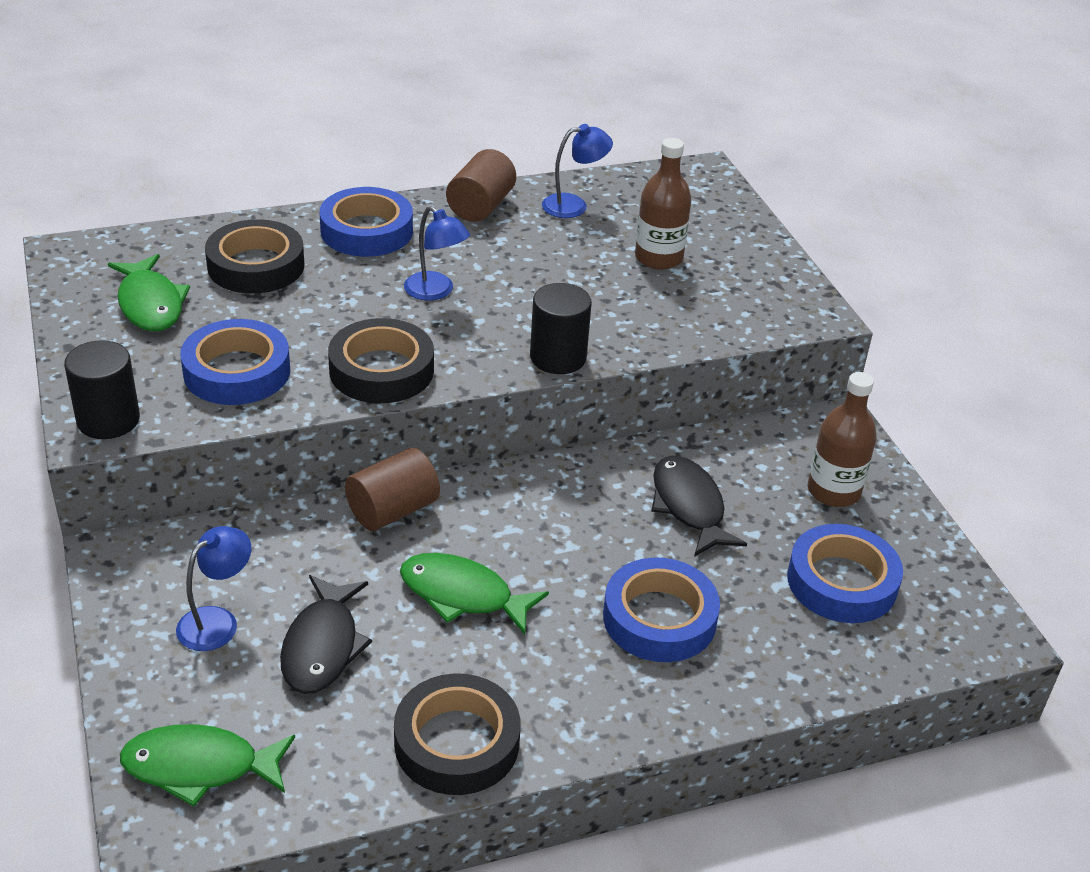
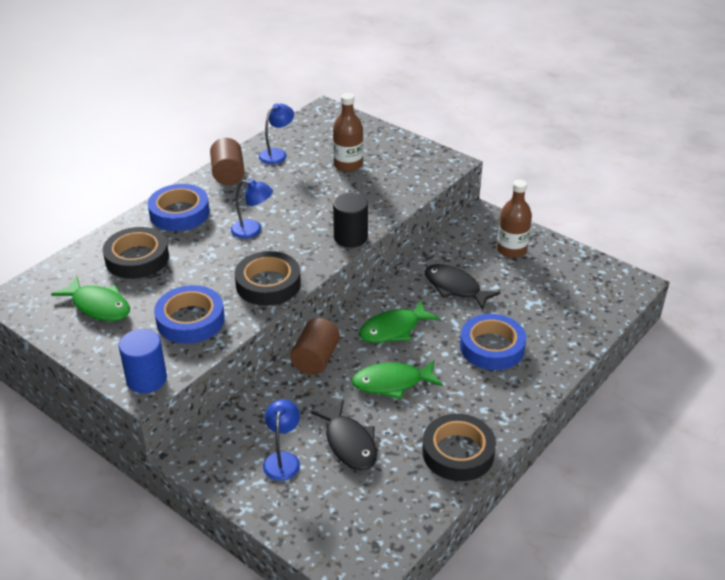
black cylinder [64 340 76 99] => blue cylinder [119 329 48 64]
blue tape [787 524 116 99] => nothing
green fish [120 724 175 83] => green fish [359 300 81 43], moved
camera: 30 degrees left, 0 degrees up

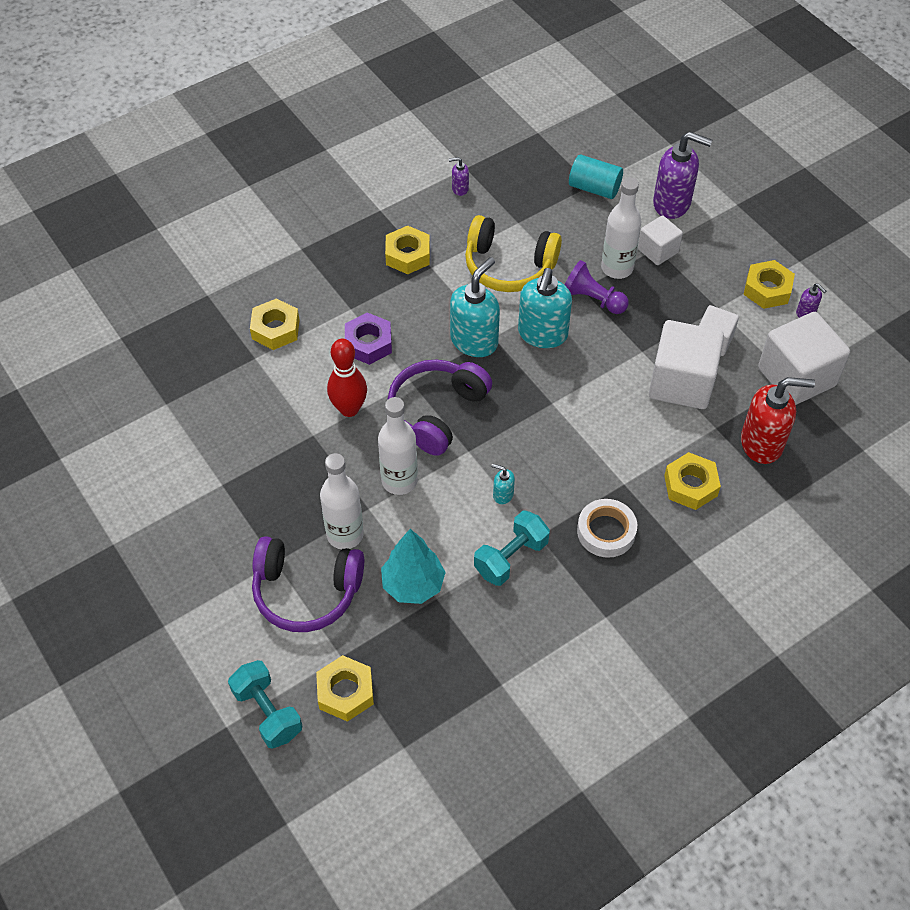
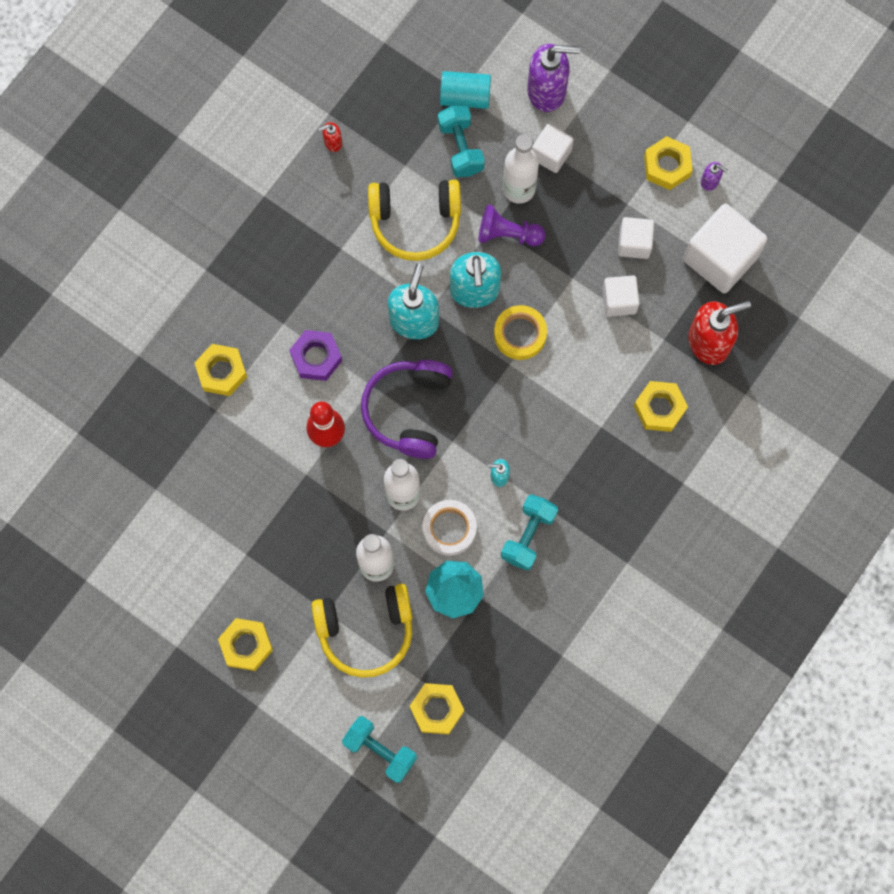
purple soap dispenser [449 157 20 39] => red soap dispenser [319 122 23 30]
yellow nut [385 226 45 48] => yellow nut [218 618 55 53], moved
white cube [649 320 75 89] => white cube [602 275 38 42], x0.56
white tape [577 499 60 59] => white tape [423 500 54 56], moved
purple headphones [252 536 112 96] => yellow headphones [311 584 101 94]
nothing => turquoise dumbbell [438 105 47 72]
nothing => yellow tape [494 305 53 55]
camera: 20 degrees left, 20 degrees up

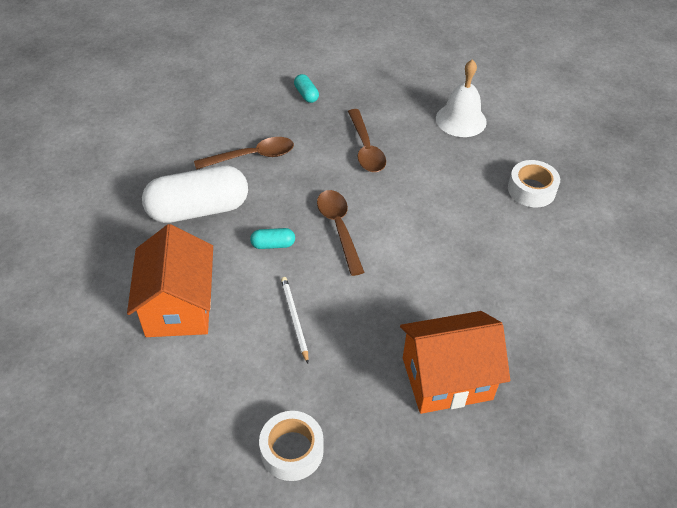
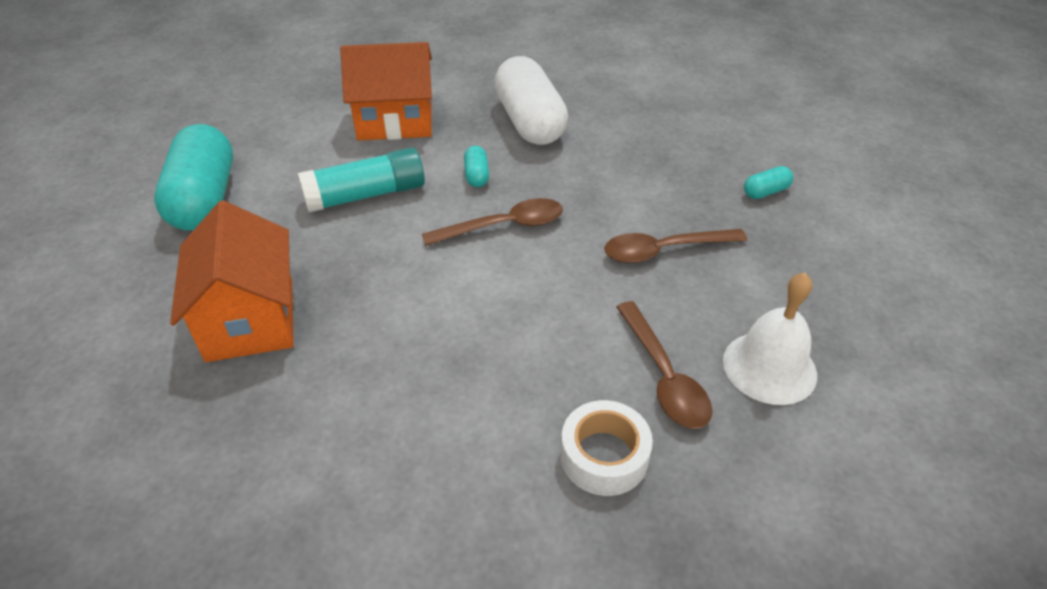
brown spoon [194 137 100 33] => brown spoon [616 301 96 128], moved
white pencil [281 277 28 86] => turquoise glue stick [298 148 127 65]
white tape [259 411 65 70] => turquoise capsule [154 124 79 107]
camera: 90 degrees right, 5 degrees down

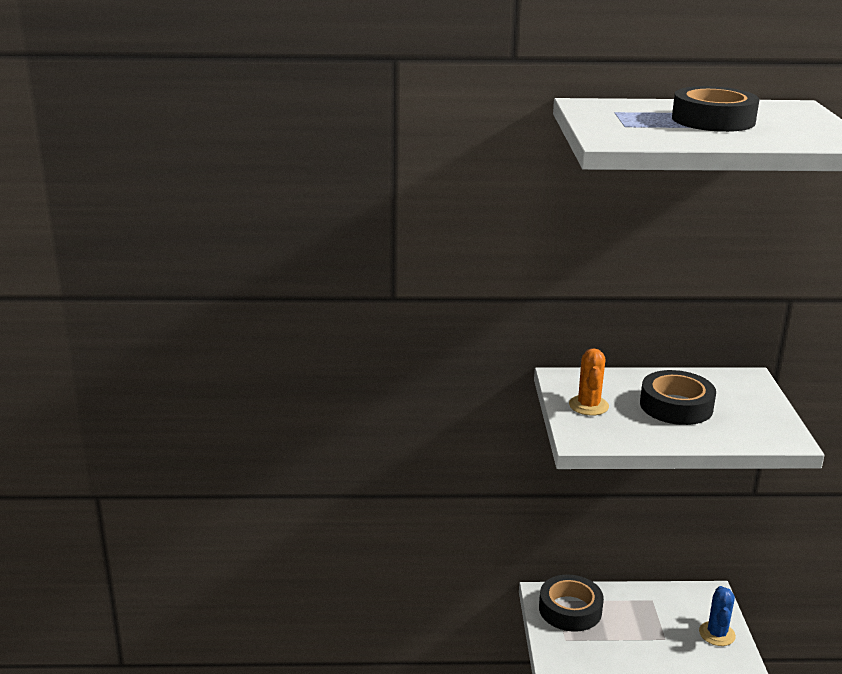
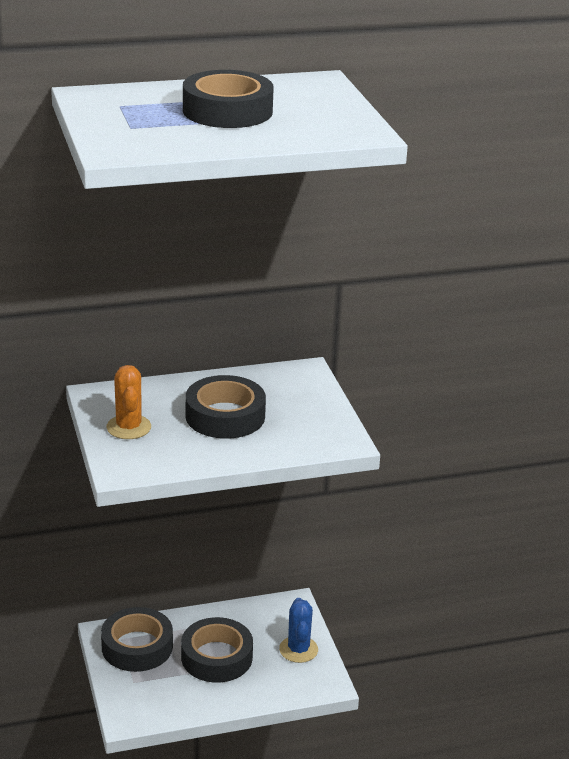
nothing => black tape [181 617 72 66]
camera: 15 degrees left, 5 degrees up

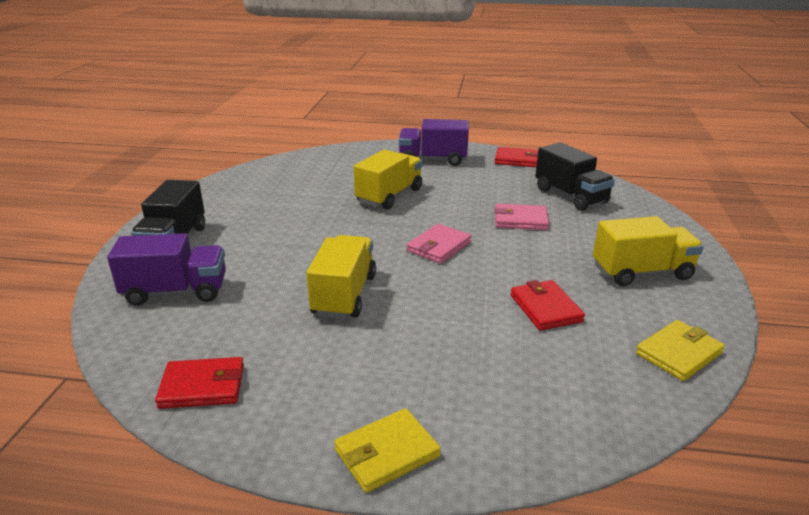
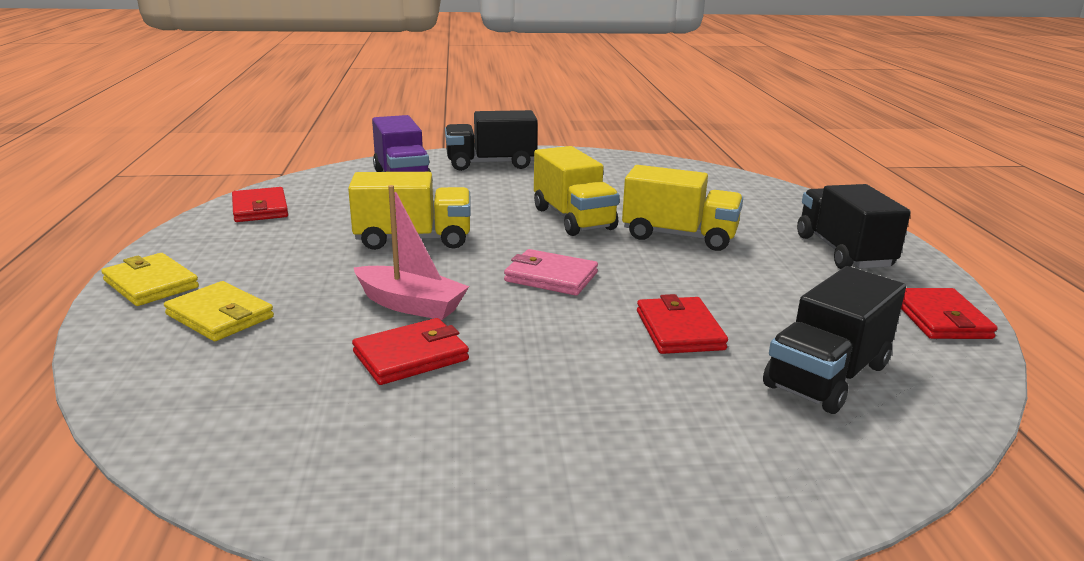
purple truck [399 119 70 47] => black truck [797 184 114 85]
pink wallet [495 204 54 26] => red wallet [637 294 91 60]
yellow truck [593 216 111 70] => yellow truck [534 146 86 90], moved
yellow wallet [636 320 89 61] => yellow wallet [164 281 110 60], moved
nothing => pink boat [353 185 116 135]
camera: 75 degrees right, 5 degrees down

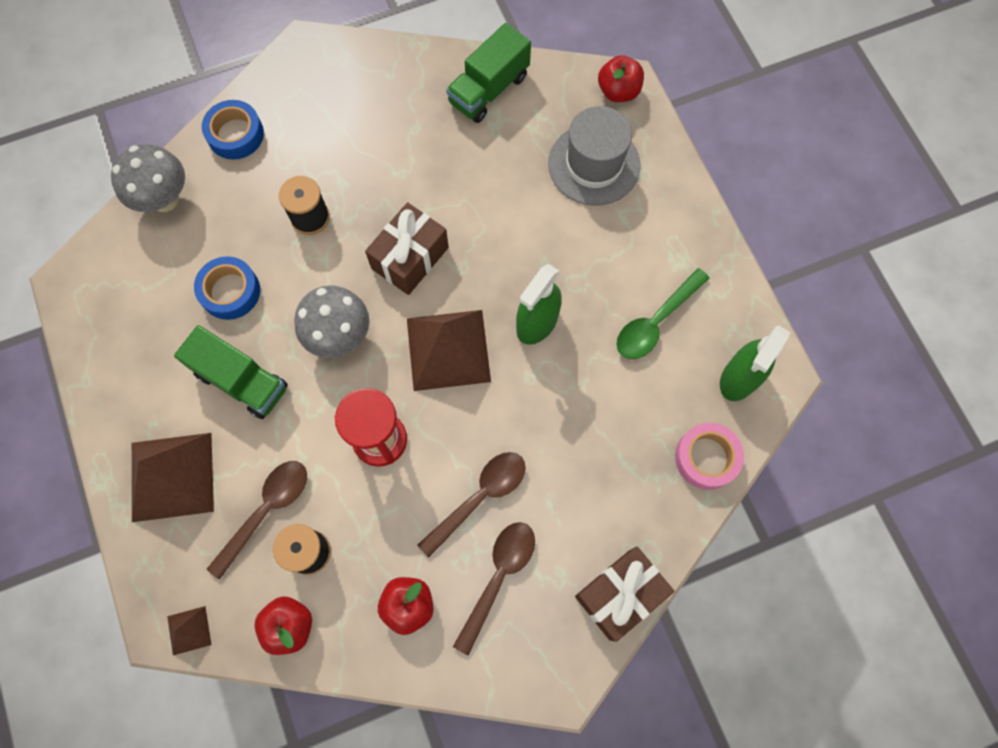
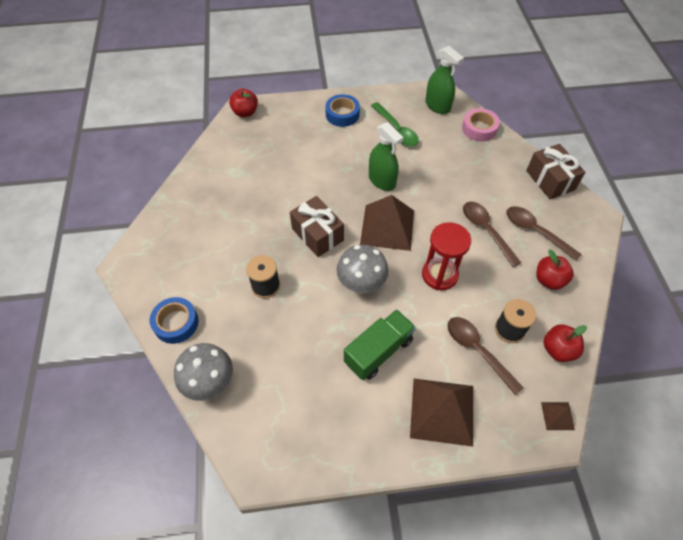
green truck [446 23 85 100] => nothing
grey hat [548 106 93 100] => nothing
blue tape [194 256 66 64] => blue tape [325 94 35 33], moved
camera: 75 degrees left, 15 degrees down

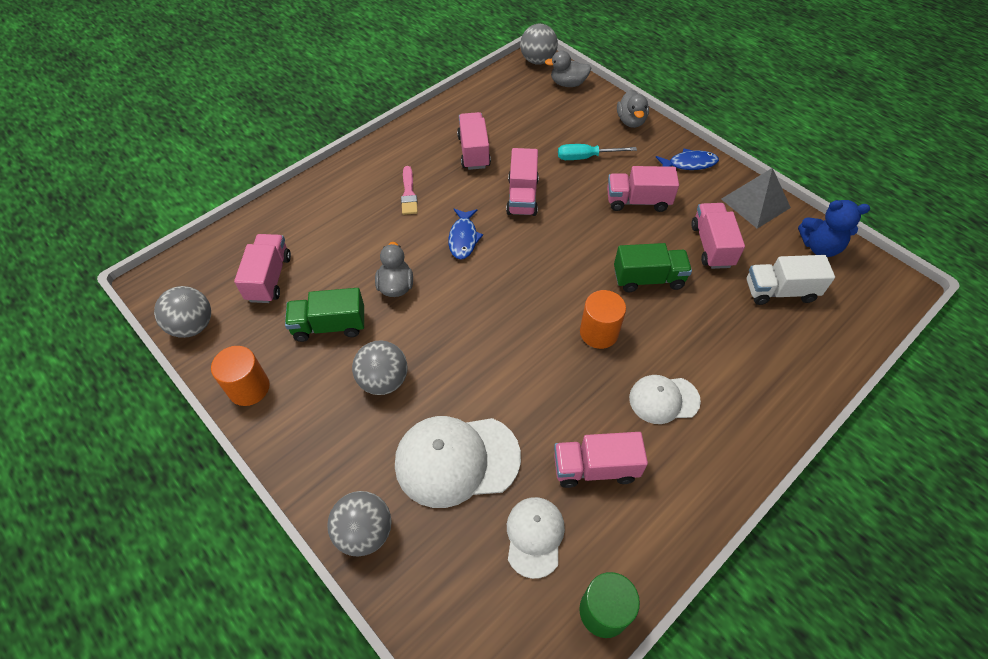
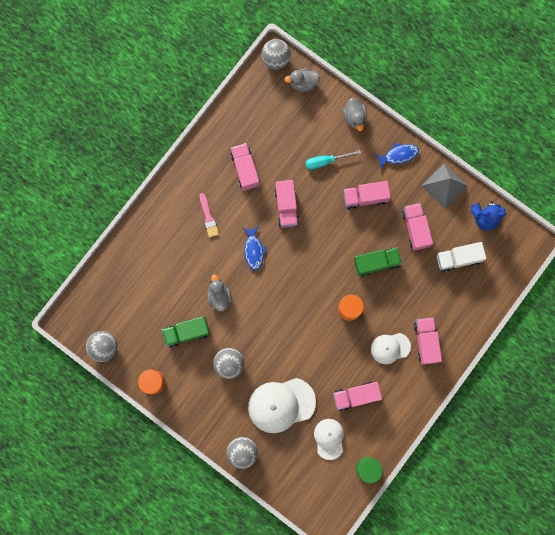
pink truck [234 234 57 69] => pink truck [414 317 28 48], moved
camera: 10 degrees left, 25 degrees up

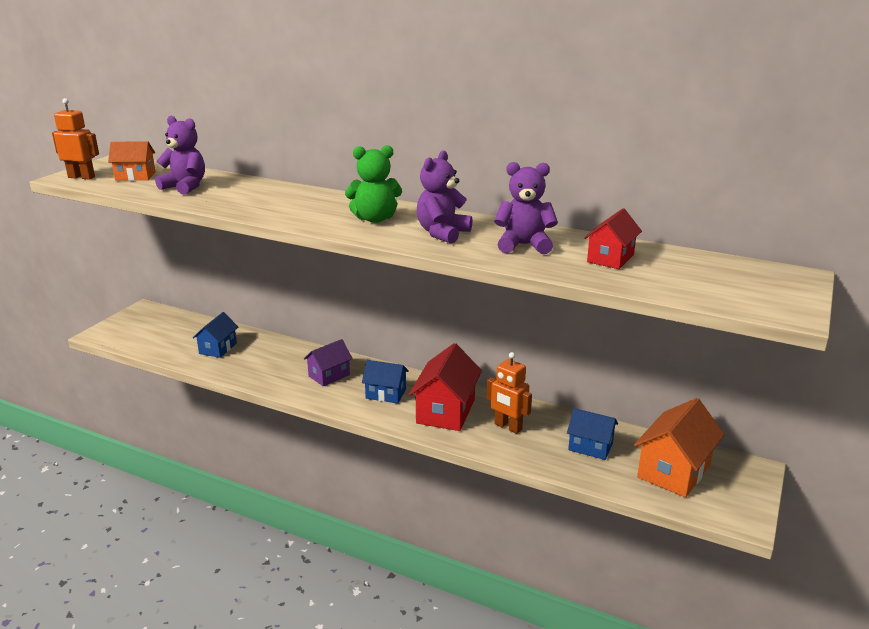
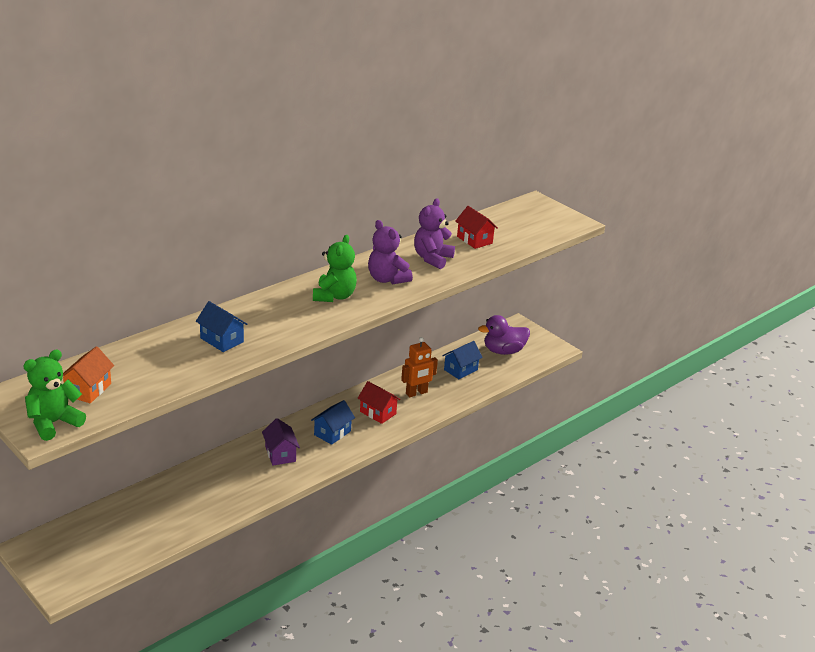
orange robot [52 98 47 81] => green teddy bear [23 349 63 92]
purple teddy bear [155 116 50 78] => nothing
blue house [193 312 45 46] => blue house [196 301 51 51], moved
red house [409 343 73 88] => red house [358 381 43 43], x0.61
orange house [634 398 91 100] => purple duck [478 315 52 40]
camera: 70 degrees left, 5 degrees up

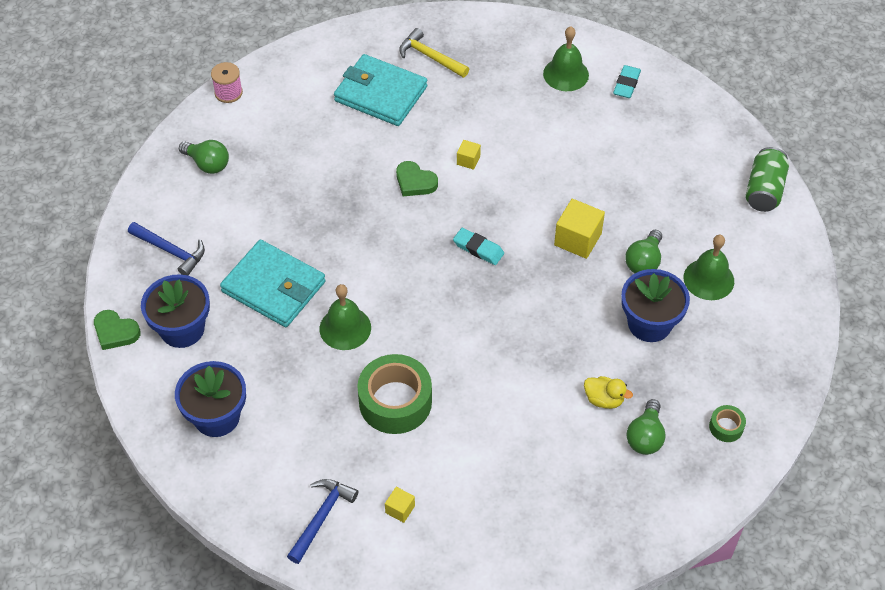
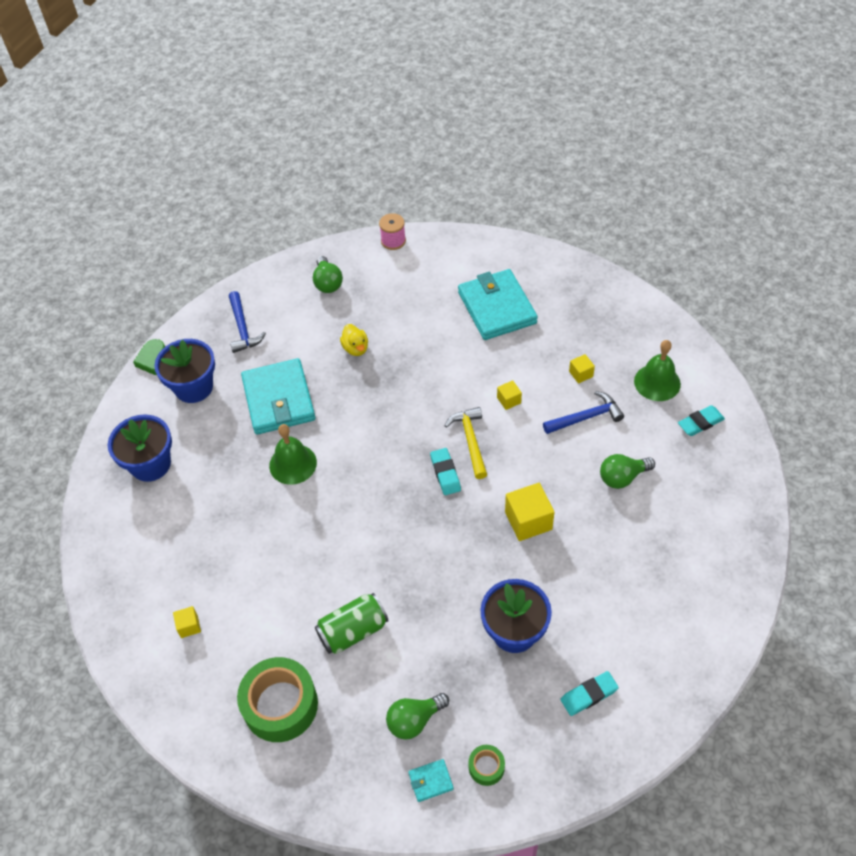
yellow hammer [399 28 70 50] => yellow hammer [444 407 43 72], moved
green can [746 147 43 65] => green can [315 593 74 61], moved
green heart [396 161 42 35] => nothing
green light bulb [625 230 37 43] => green light bulb [600 454 55 35], moved
green bell [684 235 50 65] => nothing
green tape [357 354 75 80] => green tape [237 657 81 85], moved
yellow duck [584 376 49 33] => yellow duck [340 324 28 32], moved
blue hammer [287 479 71 85] => blue hammer [543 391 81 43], moved
nothing => yellow cube [569 354 26 29]
nothing => turquoise eraser [561 671 58 45]
nothing => turquoise wallet [408 759 46 43]
camera: 45 degrees right, 0 degrees up

